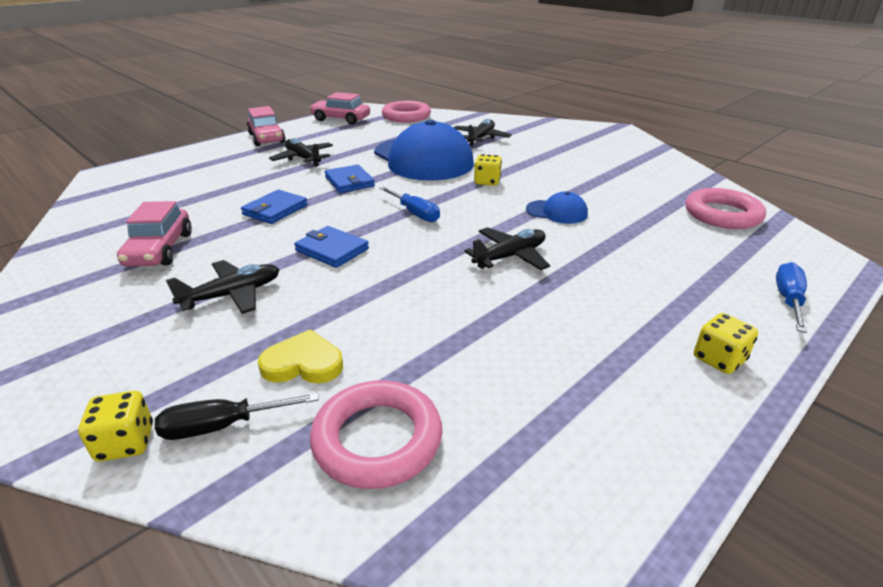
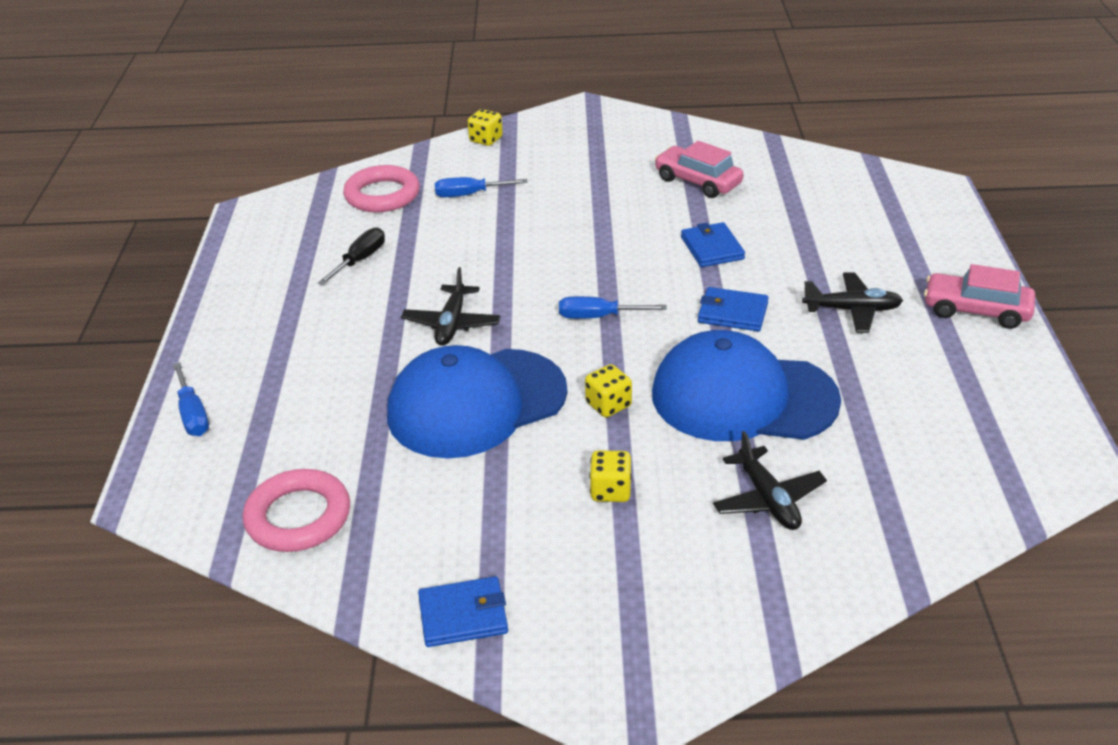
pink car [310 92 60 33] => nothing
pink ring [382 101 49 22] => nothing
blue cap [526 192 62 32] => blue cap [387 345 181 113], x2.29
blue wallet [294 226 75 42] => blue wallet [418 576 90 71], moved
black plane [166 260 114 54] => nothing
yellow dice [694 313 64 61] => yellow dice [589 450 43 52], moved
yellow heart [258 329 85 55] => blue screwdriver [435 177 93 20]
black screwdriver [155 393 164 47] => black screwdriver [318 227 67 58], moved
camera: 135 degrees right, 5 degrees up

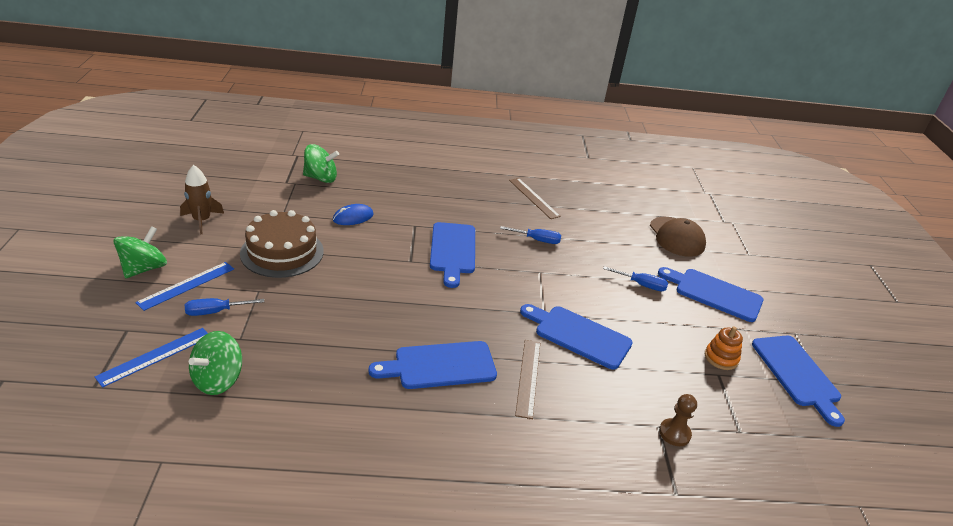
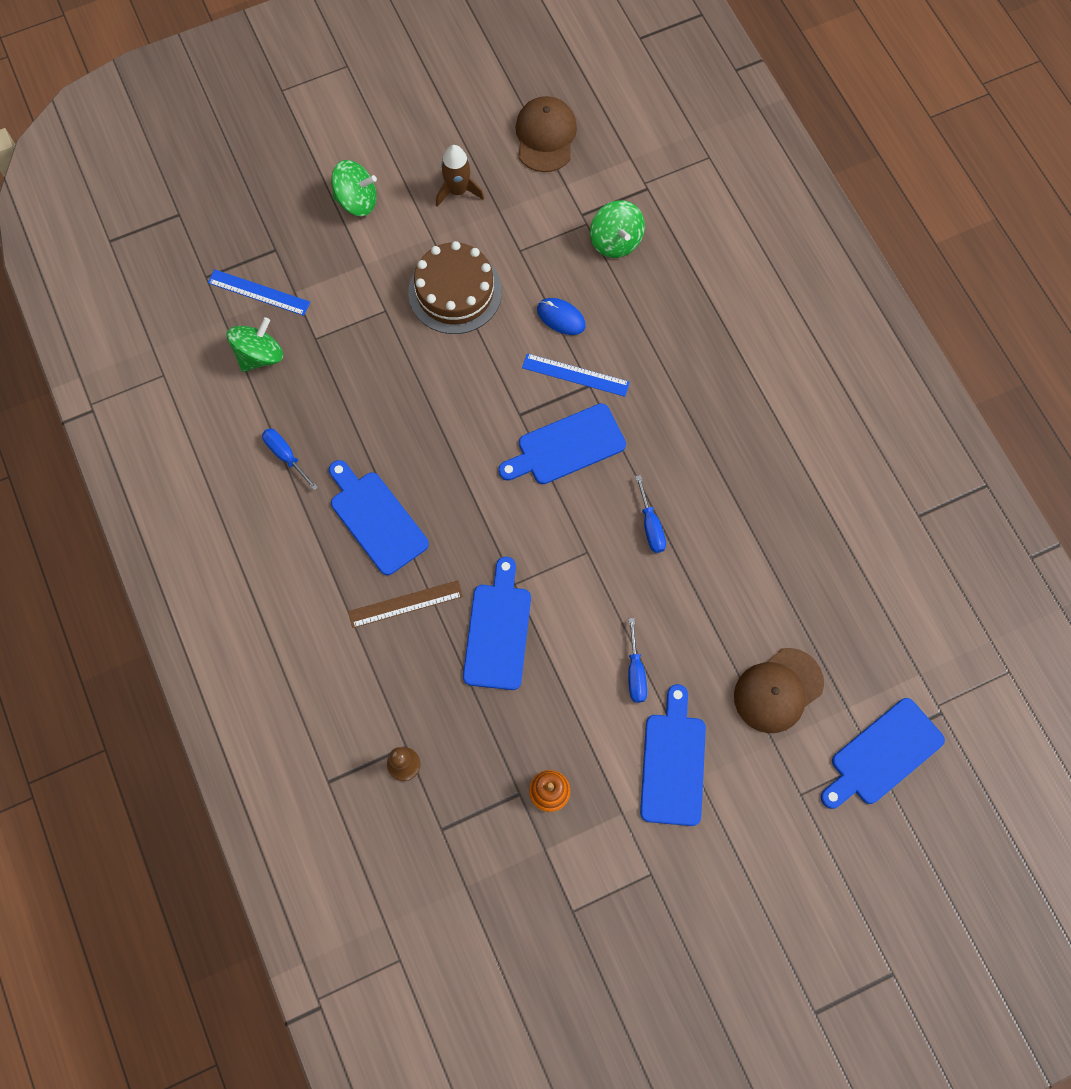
brown ruler [509 178 52 41] => nothing
blue ruler [135 262 99 49] => blue ruler [522 353 108 44], moved
blue screwdriver [185 298 79 18] => blue screwdriver [262 428 56 62], moved
green spinning top [189 331 53 64] => green spinning top [227 317 56 55], 120 degrees clockwise
blue cutting board [752 336 93 91] => blue cutting board [821 698 124 111], moved
nothing => brown cap [516 96 61 76]
camera: 70 degrees right, 35 degrees up

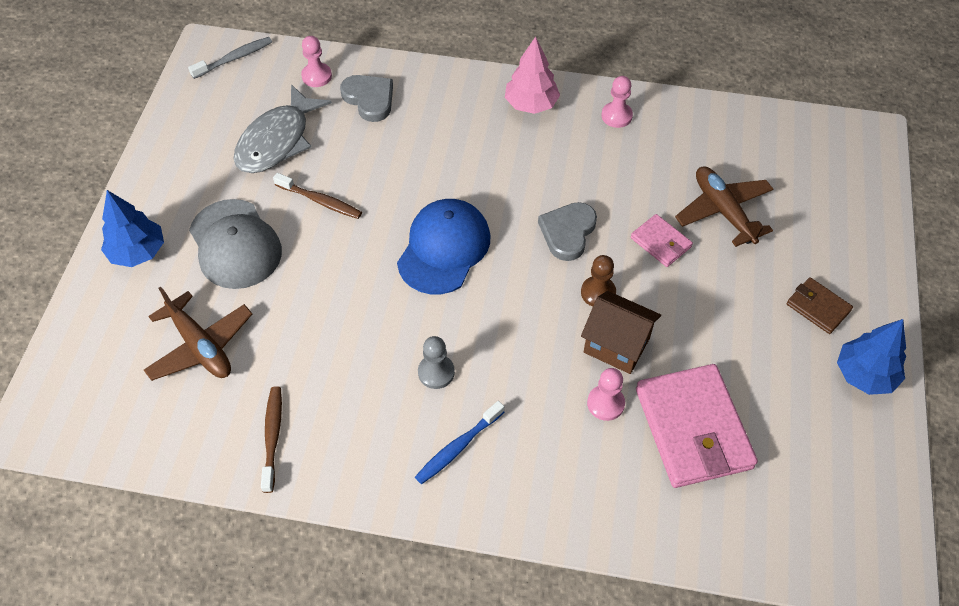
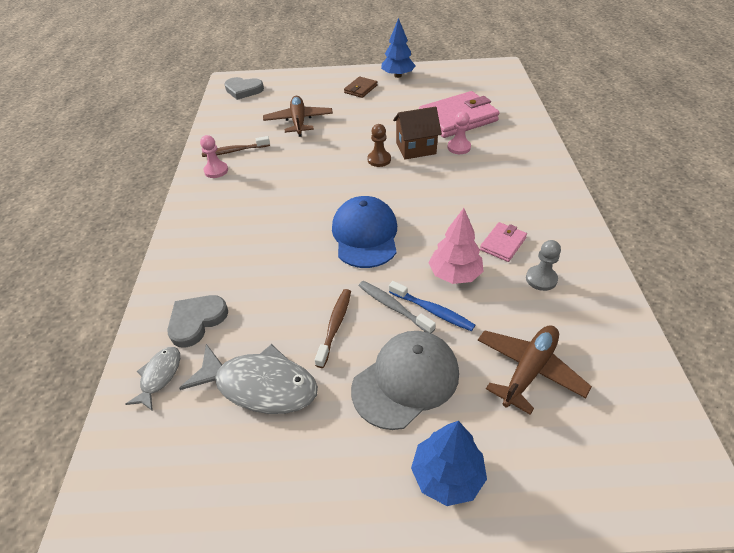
pink pawn [301 36 31 51] => grey fish [125 347 55 64]
grey toothbrush [188 37 84 42] => grey toothbrush [359 281 77 53], moved
pink tree [505 37 55 77] => pink tree [429 208 54 76], moved
brown plane [675 166 98 81] => brown plane [263 96 70 41], 120 degrees clockwise
blue cap [397 199 93 95] => blue cap [332 196 65 72], 75 degrees clockwise
grey heart [538 202 59 59] => grey heart [224 77 40 23], moved
pink wallet [631 214 62 53] => pink wallet [480 222 47 40], moved
brown house [581 291 80 83] => brown house [393 107 49 52], 60 degrees clockwise
grey pawn [418 336 37 53] => grey pawn [526 240 35 51], moved
brown toothbrush [261 386 21 107] => brown toothbrush [202 136 68 21], moved
blue toothbrush [415 401 89 83] => blue toothbrush [389 281 86 50], moved
camera: 100 degrees left, 10 degrees down

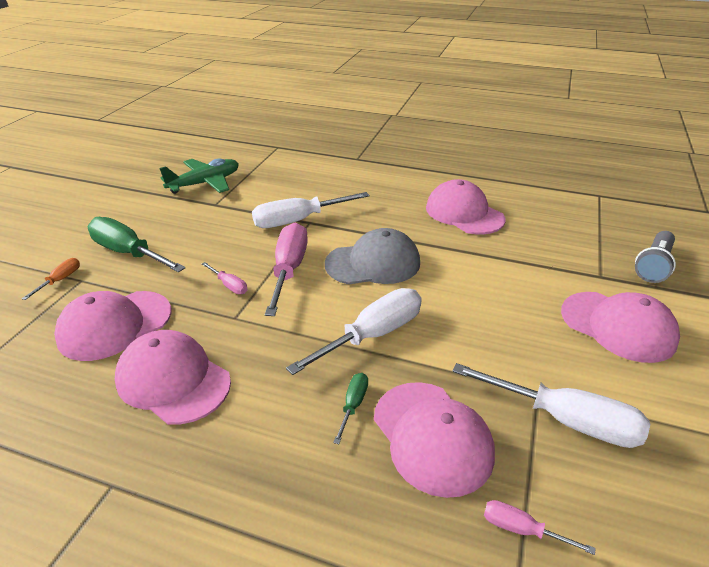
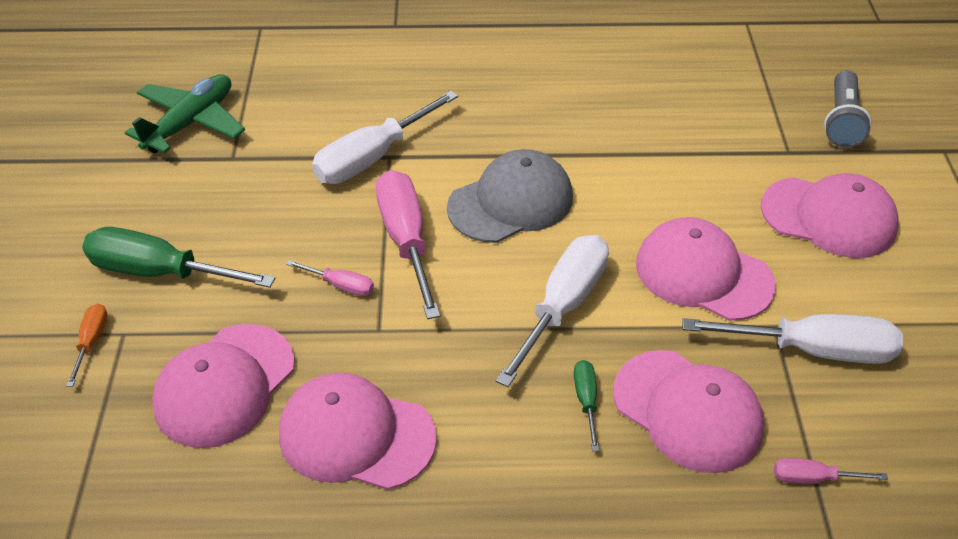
pink cap [426 179 80 55] => pink cap [636 217 140 104], moved
camera: 20 degrees left, 10 degrees up

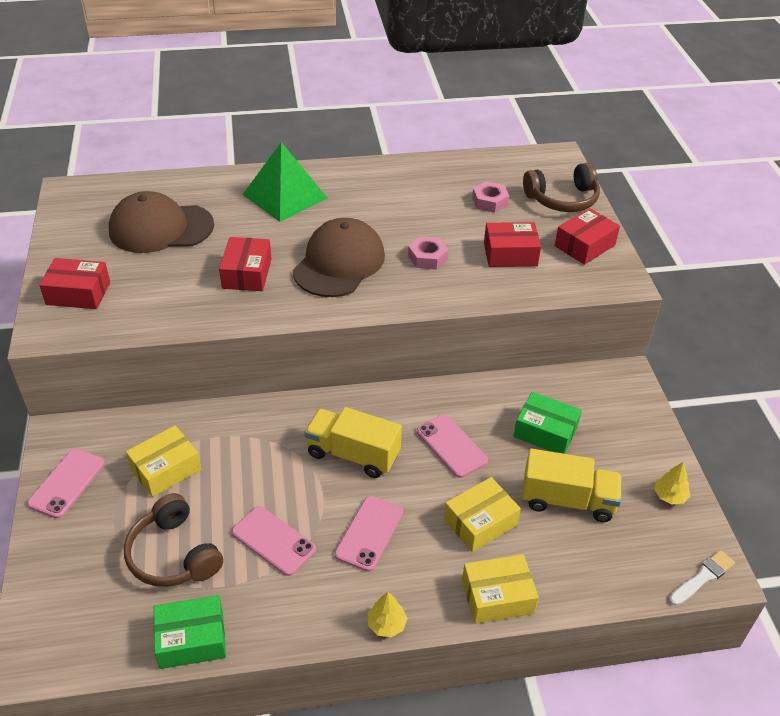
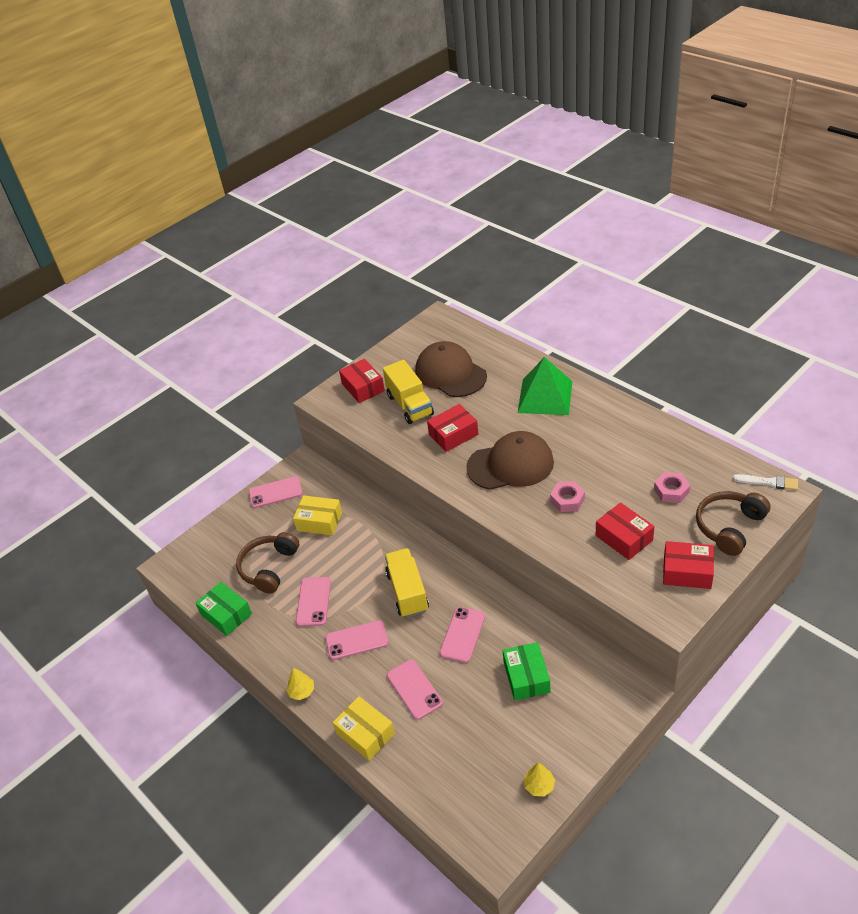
brown headphones [523 163 77 49] => brown headphones [696 491 74 65], 90 degrees clockwise
yellow truck [522 449 100 73] => yellow truck [383 360 51 64], moved
yellow box [444 477 77 75] => pink phone [387 659 56 61]
white brush [669 550 66 56] => white brush [733 474 65 16], moved
camera: 60 degrees right, 0 degrees up

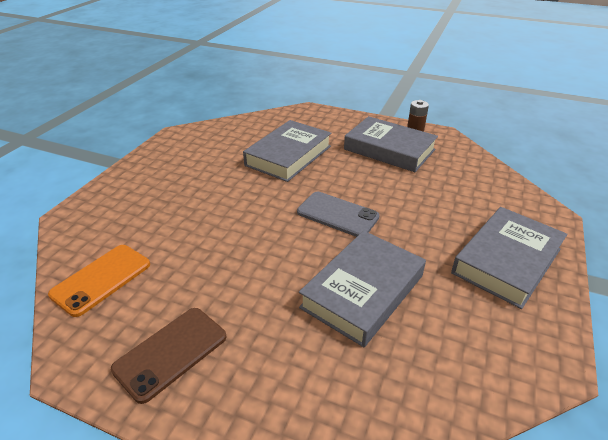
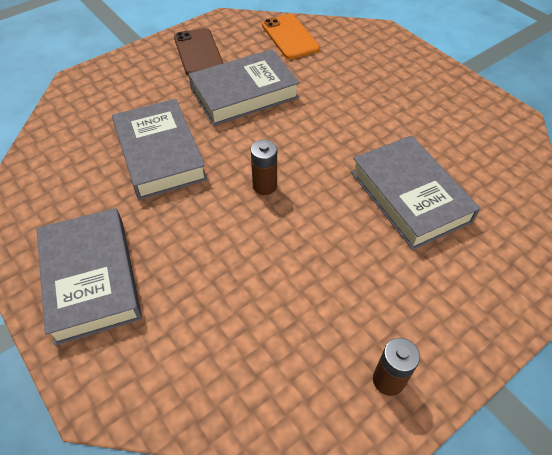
grey book [344 116 94 56] => grey book [189 49 111 77], moved
grey phone [297 192 83 45] => brown battery [251 140 26 55]
camera: 120 degrees right, 15 degrees up

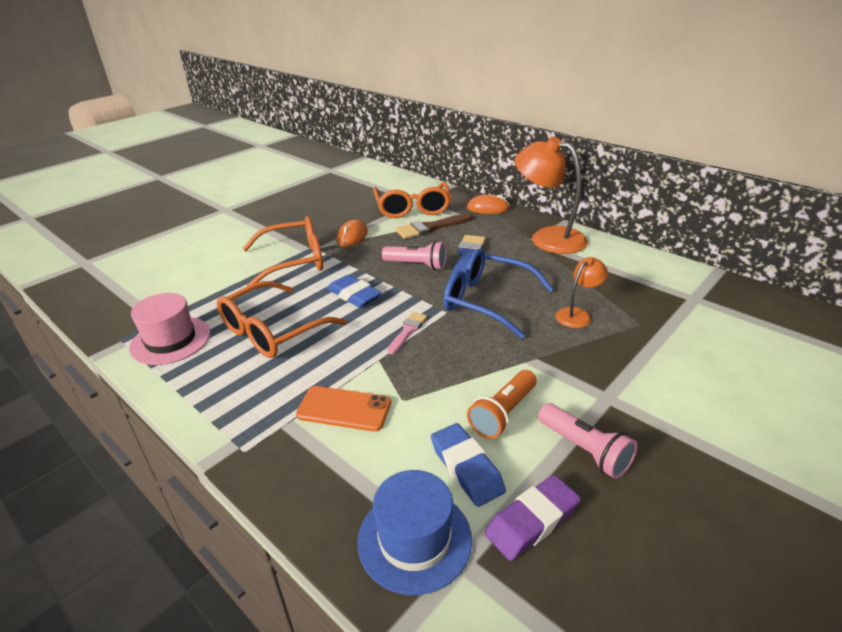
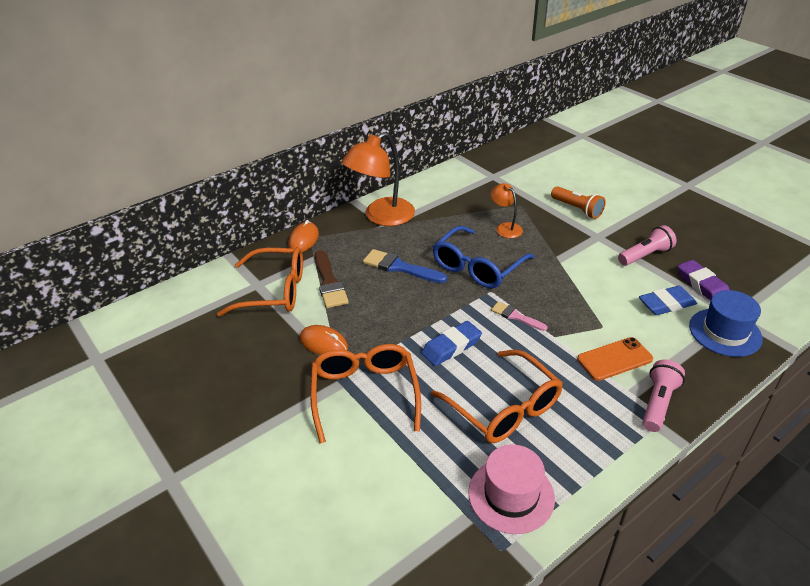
pink flashlight [382 241 65 29] => pink flashlight [642 360 43 72], moved
orange flashlight [467 370 70 69] => orange flashlight [551 186 55 33], moved
orange phone [296 386 95 46] => orange phone [577 337 76 44], 45 degrees clockwise
camera: 80 degrees left, 5 degrees up

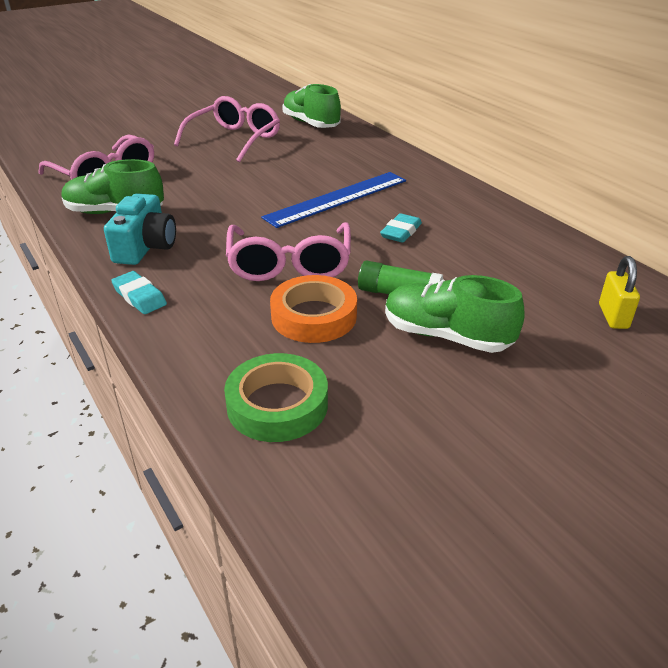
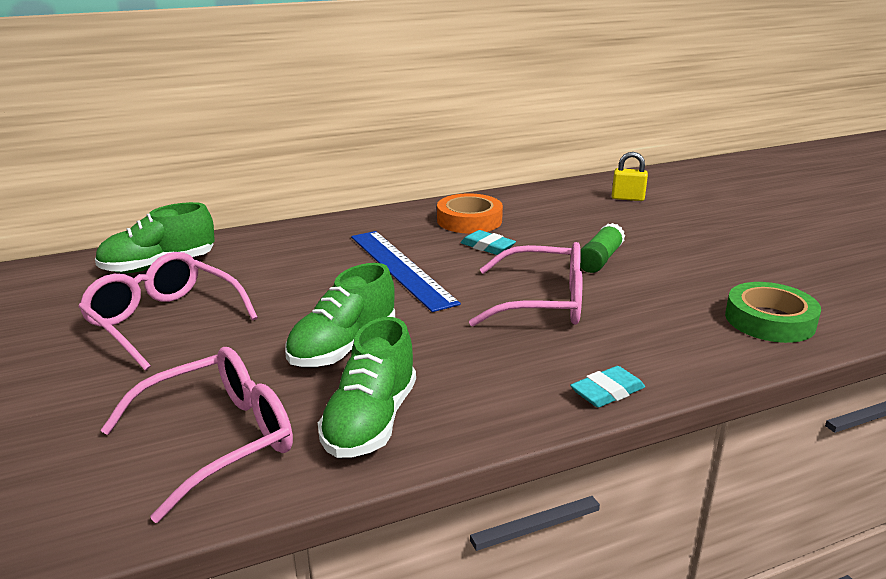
turquoise camera [104 193 72 72] => nothing
orange tape [270 275 87 68] => orange tape [437 193 66 41], moved
green shoe [385 275 139 78] => green shoe [285 263 110 104], moved
camera: 80 degrees left, 10 degrees down

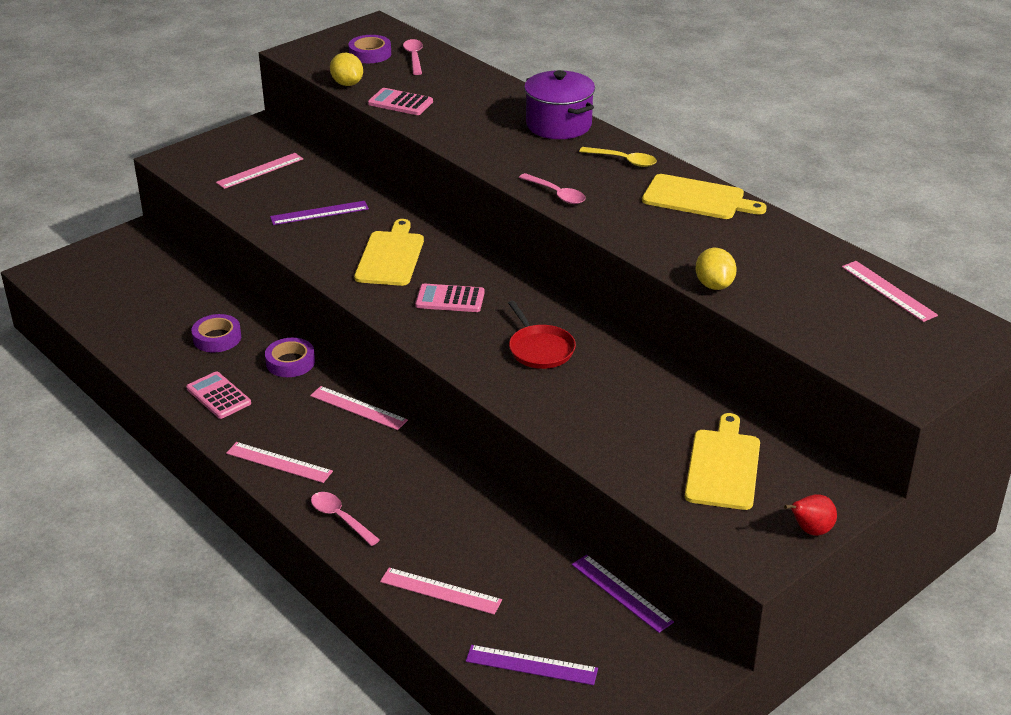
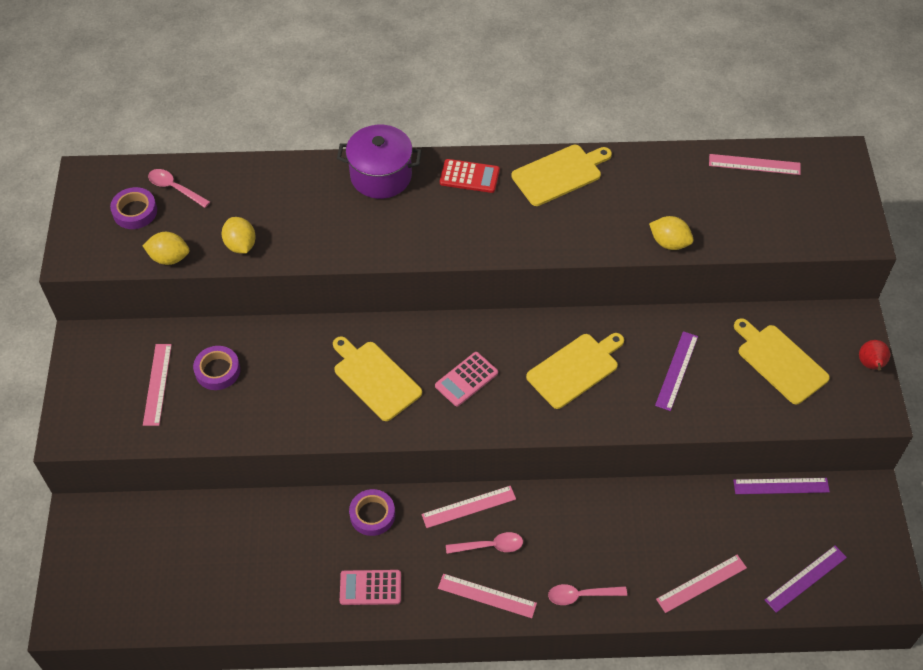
pink calculator [368 88 65 27] => yellow lemon [222 217 34 36]
yellow spoon [579 147 78 20] => red calculator [440 159 60 34]
pink spoon [519 173 67 31] => pink spoon [446 532 77 22], moved
purple ruler [270 201 99 24] => purple ruler [655 331 43 80], moved
red pan [508 301 68 68] => yellow cutting board [526 333 98 76]
purple tape [192 314 49 38] => purple tape [193 346 47 44], moved
pink ruler [226 442 107 41] => pink ruler [438 574 99 44], 45 degrees clockwise
camera: 50 degrees left, 20 degrees up

